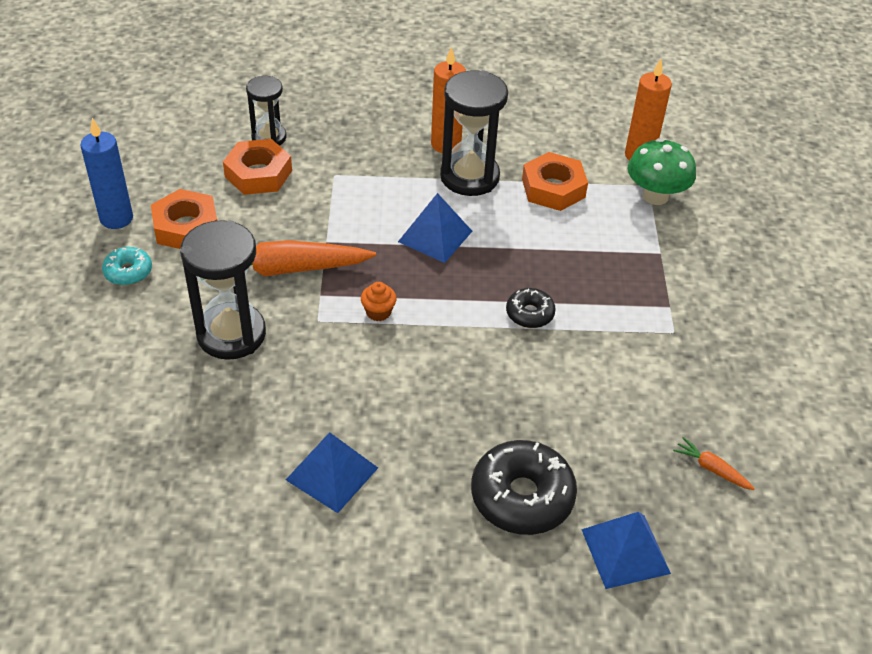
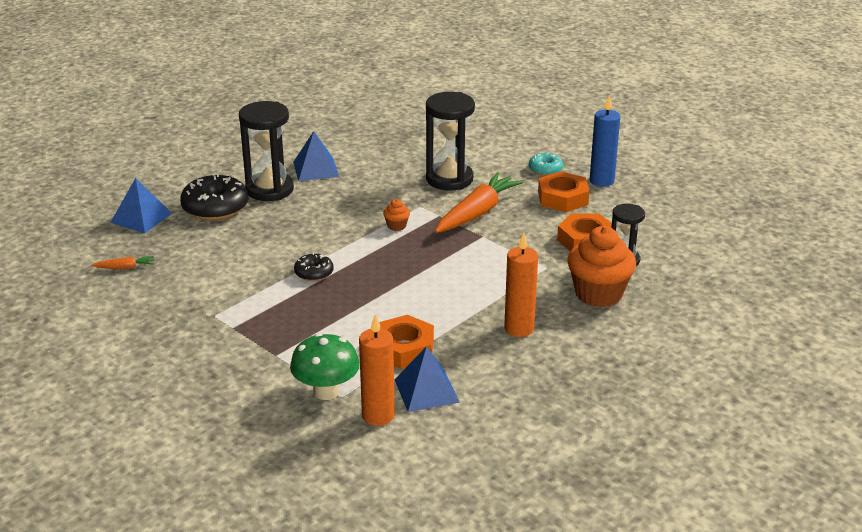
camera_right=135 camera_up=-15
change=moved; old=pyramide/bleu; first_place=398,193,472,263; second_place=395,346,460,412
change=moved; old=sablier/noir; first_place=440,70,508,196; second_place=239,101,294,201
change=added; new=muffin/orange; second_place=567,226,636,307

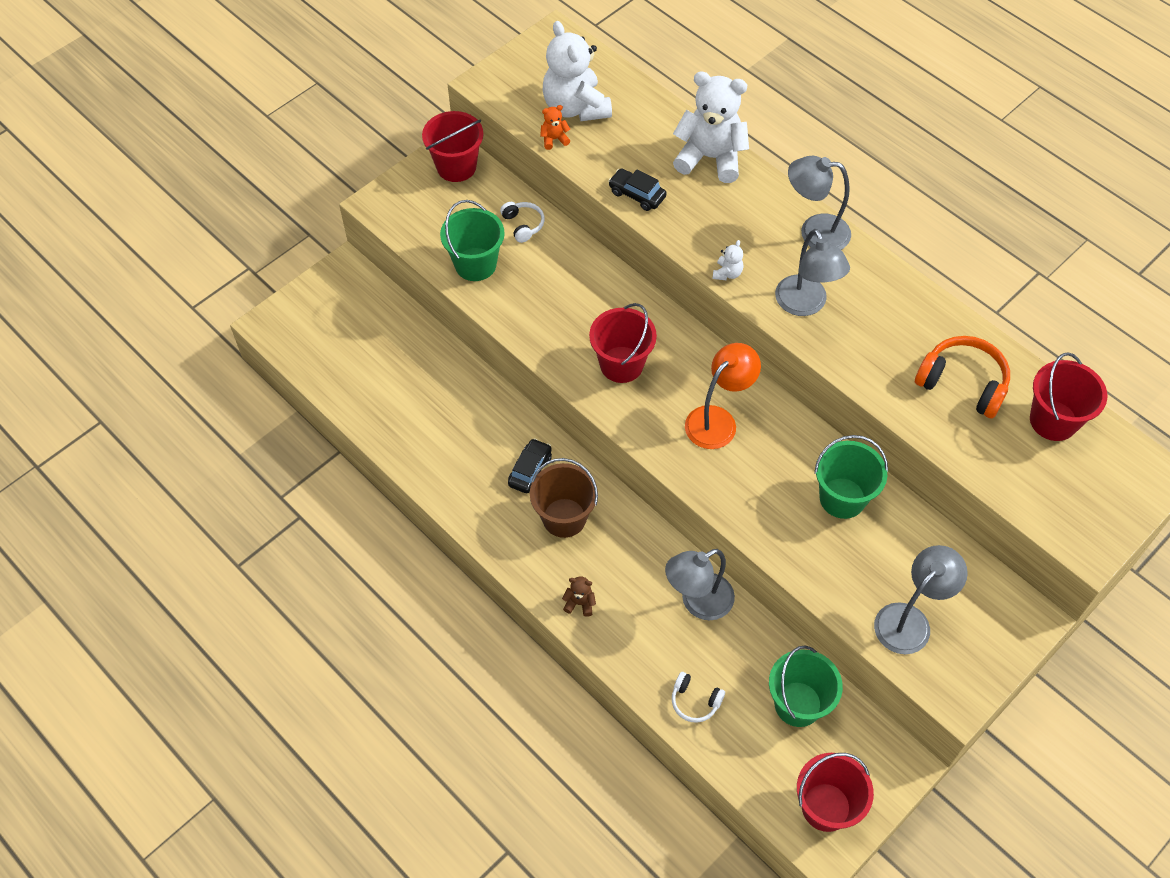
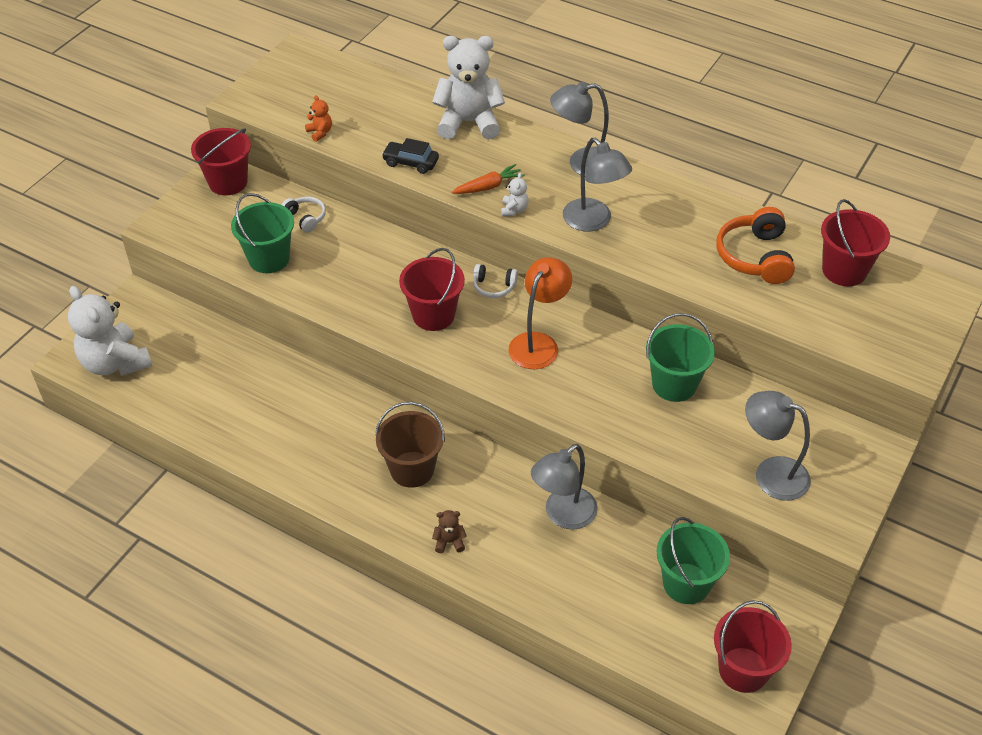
camera_right=-15 camera_up=-10
change=removed; old=voiture/noir; first_place=508,438,552,493
change=turned; old=ours en peluche/orange; first_place=540,105,570,150; second_place=305,95,332,142; degrees=90
change=moved; old=ours en peluche/blanc; first_place=543,21,612,121; second_place=68,286,152,376
change=moved; old=casque audio/blanc; first_place=672,672,725,723; second_place=473,264,518,298
change=turned; old=lampe/gris; first_place=874,545,968,654; second_place=745,391,811,501; degrees=-90
change=turned; old=casque audio/orange; first_place=915,336,1010,418; second_place=716,207,795,284; degrees=-105
change=added; new=carotte/orange; second_place=452,164,525,194

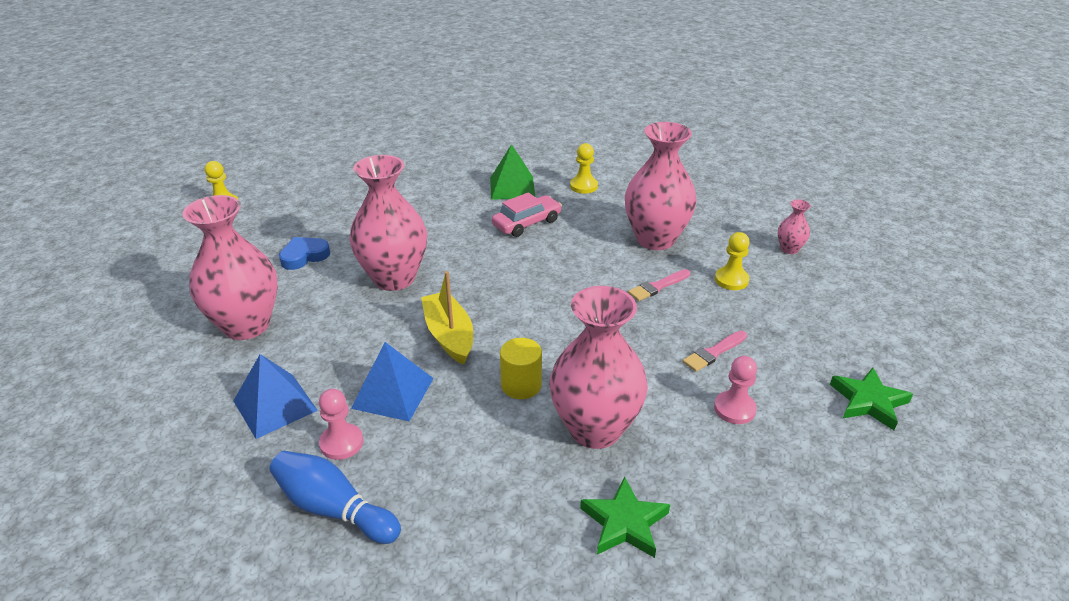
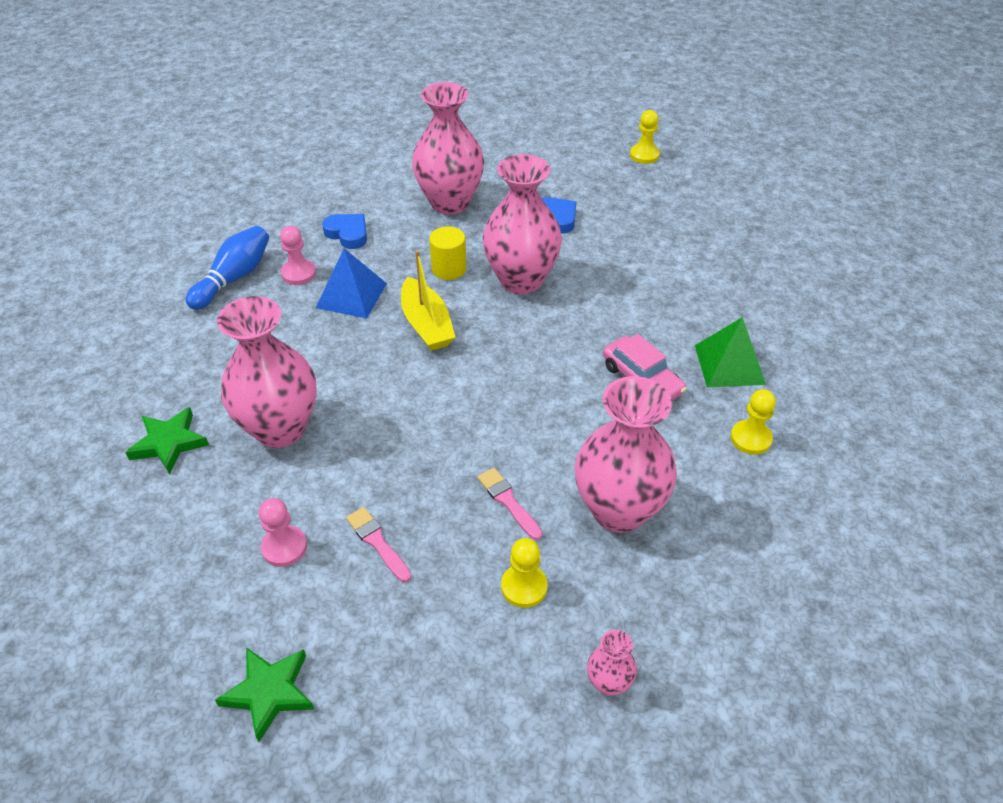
camera_right=90 camera_up=10
change=replaced; old=pyramide/bleu; new=cœur/bleu; first_place=233,354,318,439; second_place=322,214,367,249
change=turned; old=bateau/jaune; first_place=421,271,473,365; second_place=401,250,455,351; degrees=90
change=moved; old=cylindre/jaune; first_place=500,338,542,399; second_place=429,227,467,280

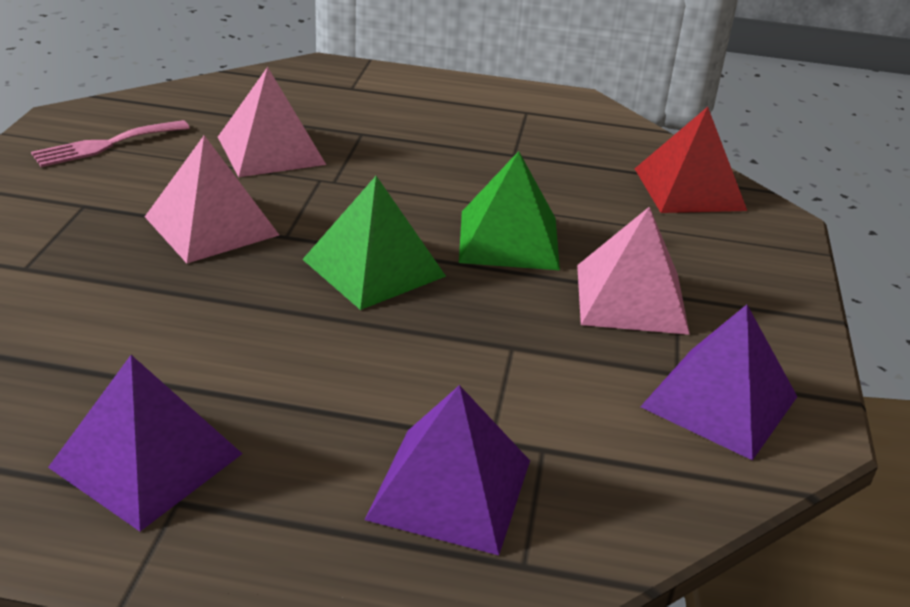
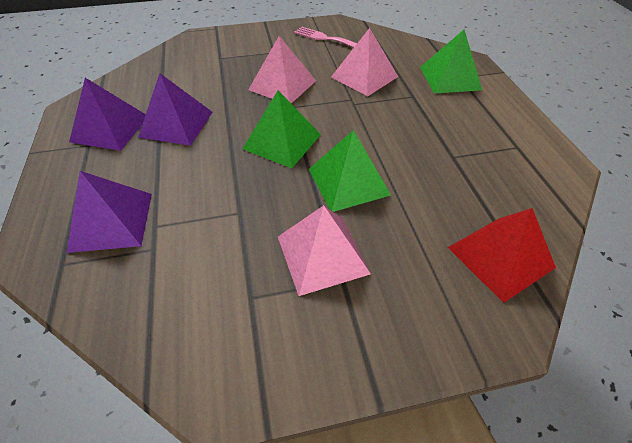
camera_right=70 camera_up=15
change=moved; old=pyramide/violet; first_place=640,305,797,461; second_place=138,73,212,146
change=added; new=pyramide/vert; second_place=420,30,482,94

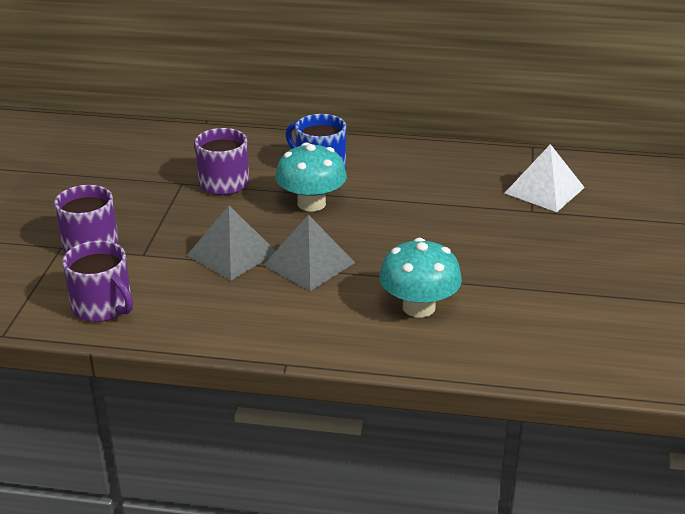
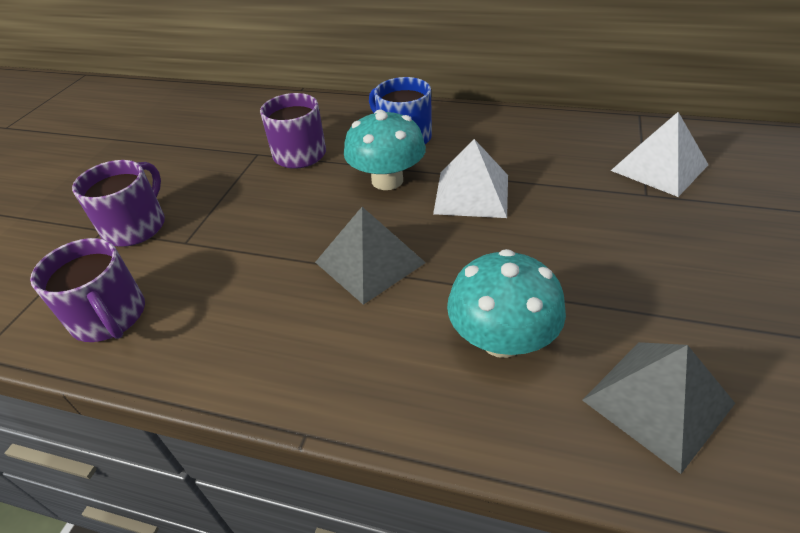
camera_right=10 camera_up=10
change=moved; old=pyramide/gris; first_place=187,205,276,280; second_place=582,342,735,474
change=added; new=pyramide/blanc; second_place=433,139,508,218

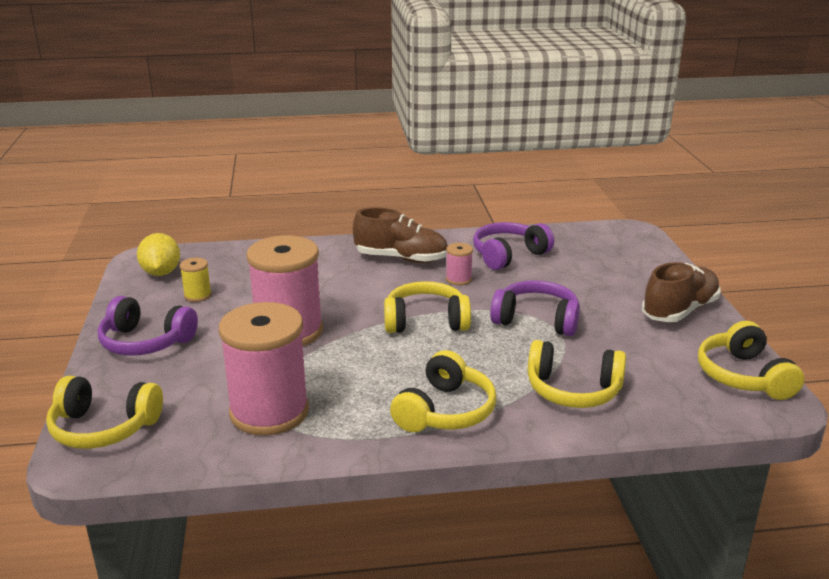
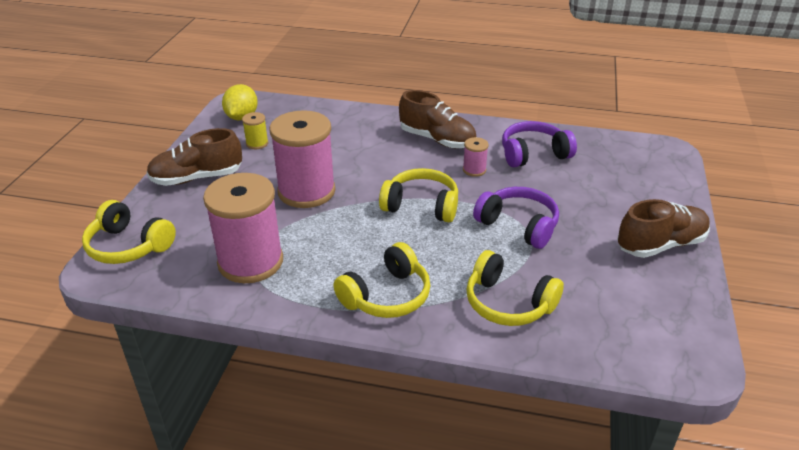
camera_right=20 camera_up=10
change=replaced; old=casque audio/violet; new=chaussure/marron; first_place=98,296,198,356; second_place=146,128,242,186
change=removed; old=casque audio/jaune; first_place=698,321,804,400

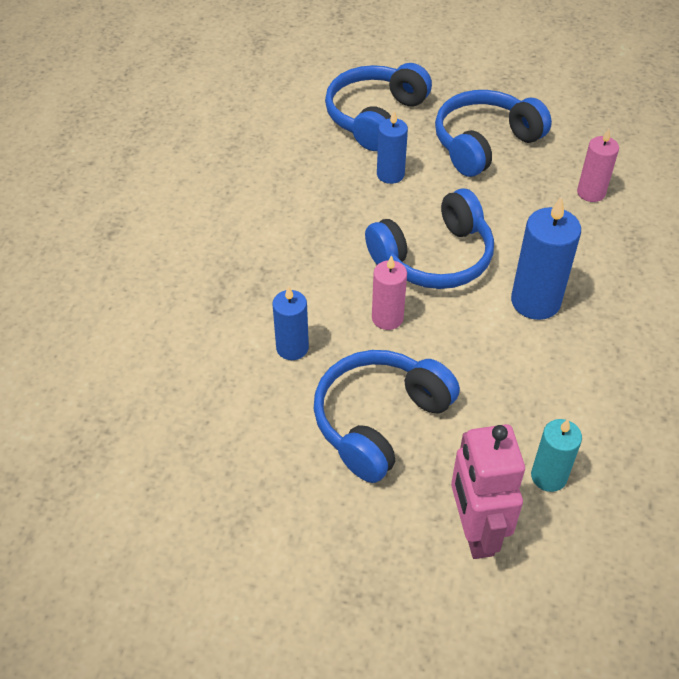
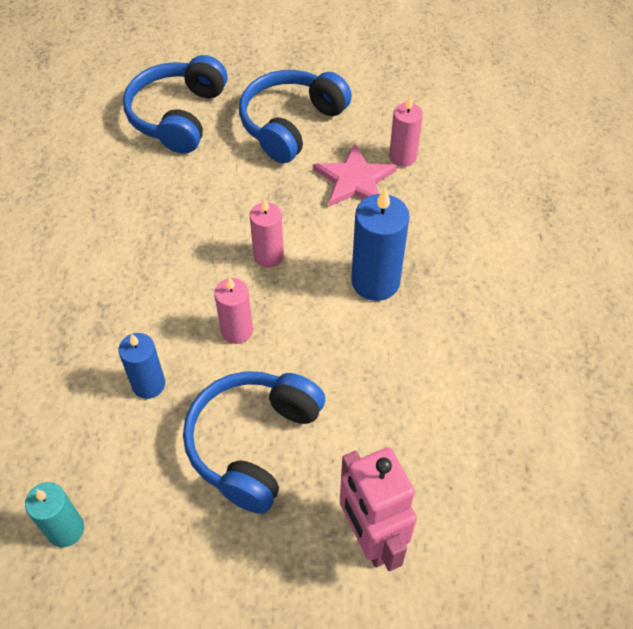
camera_right=-15 camera_up=5
change=replaced; old=casque audio/bleu; new=bougie/rose; first_place=365,188,494,289; second_place=250,198,284,267
change=removed; old=bougie/bleu; first_place=377,111,408,184
change=moved; old=bougie/turquoise; first_place=531,419,582,492; second_place=25,482,84,547
change=added; new=étoile/rose; second_place=313,144,397,207

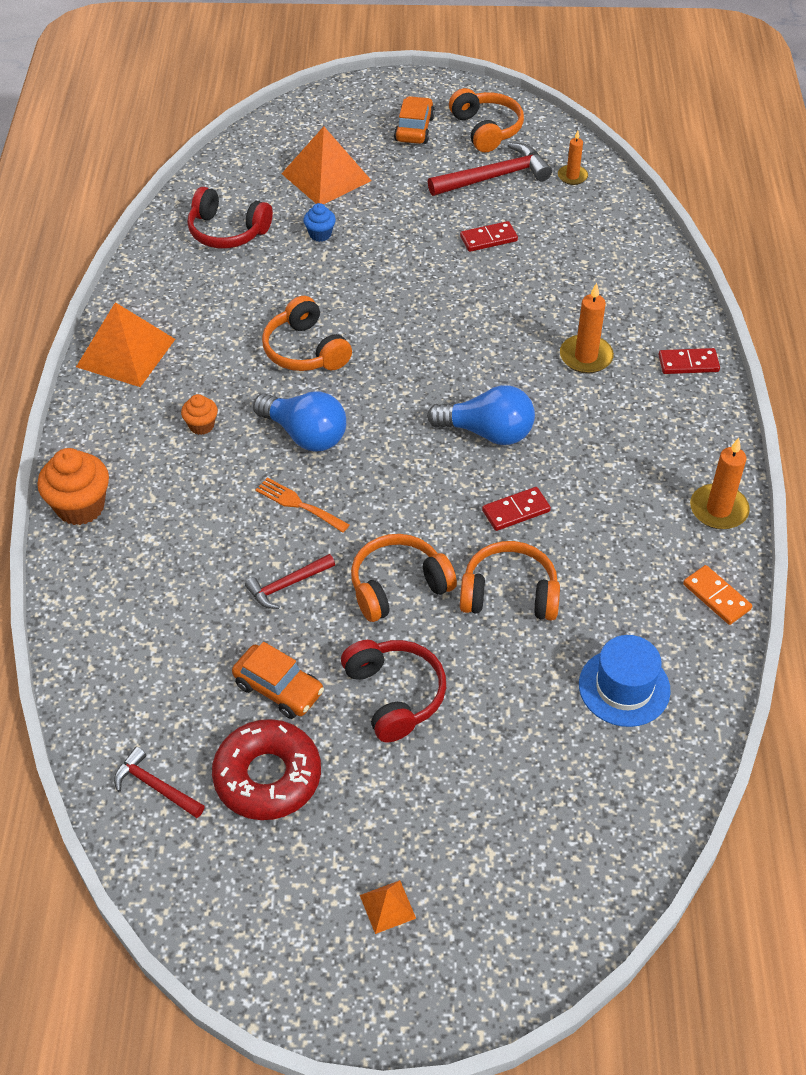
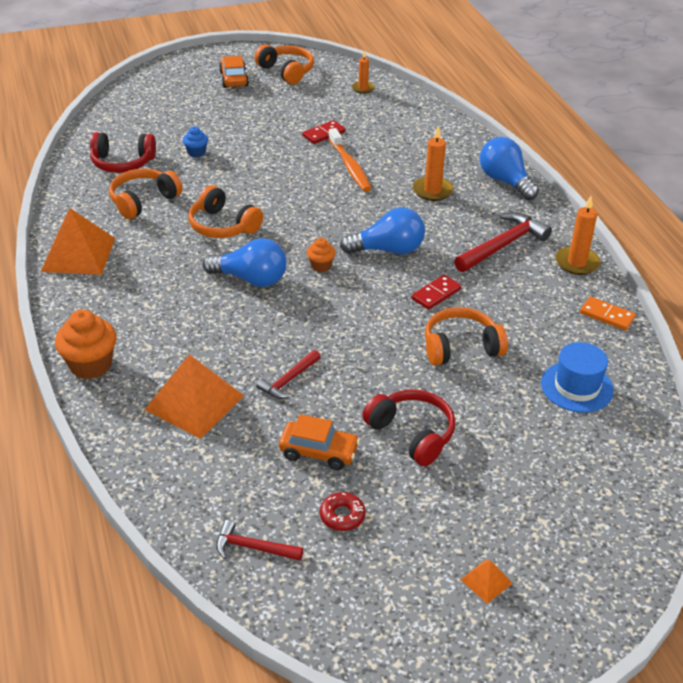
camera_right=-20 camera_up=-10
change=moved; old=muffin/orange; first_place=181,394,218,435; second_place=307,238,336,272
change=resized; old=beignet/rouge; first_place=212,719,321,820; second_place=320,492,365,531; factor=0.49
change=removed; old=fourchette/orange; first_place=256,477,350,533
change=moved; old=pyramide/orange; first_place=281,126,372,204; second_place=145,354,244,439
change=moved; old=casque audio/orange; first_place=351,534,457,622; second_place=109,169,183,219
change=moved; old=marteau/rouge; first_place=428,142,552,196; second_place=454,212,552,272
change=replaced; old=domino/rouge; new=ampoule/bleu; first_place=658,348,720,374; second_place=480,137,539,200
change=added; new=brosse à dents/orange; second_place=328,128,372,192

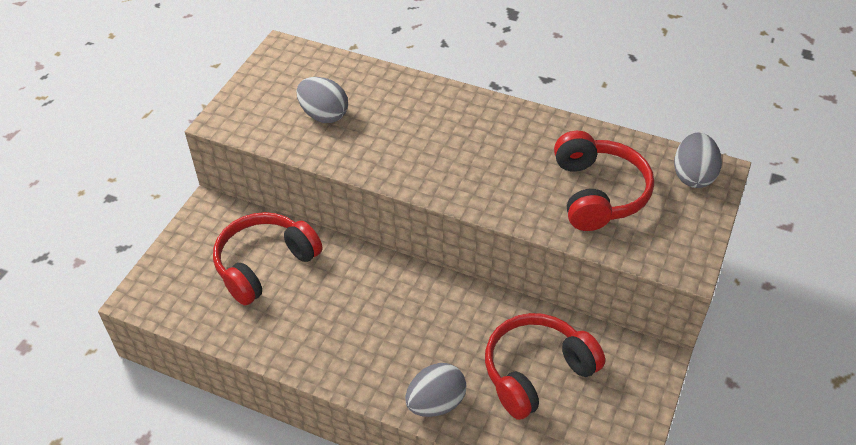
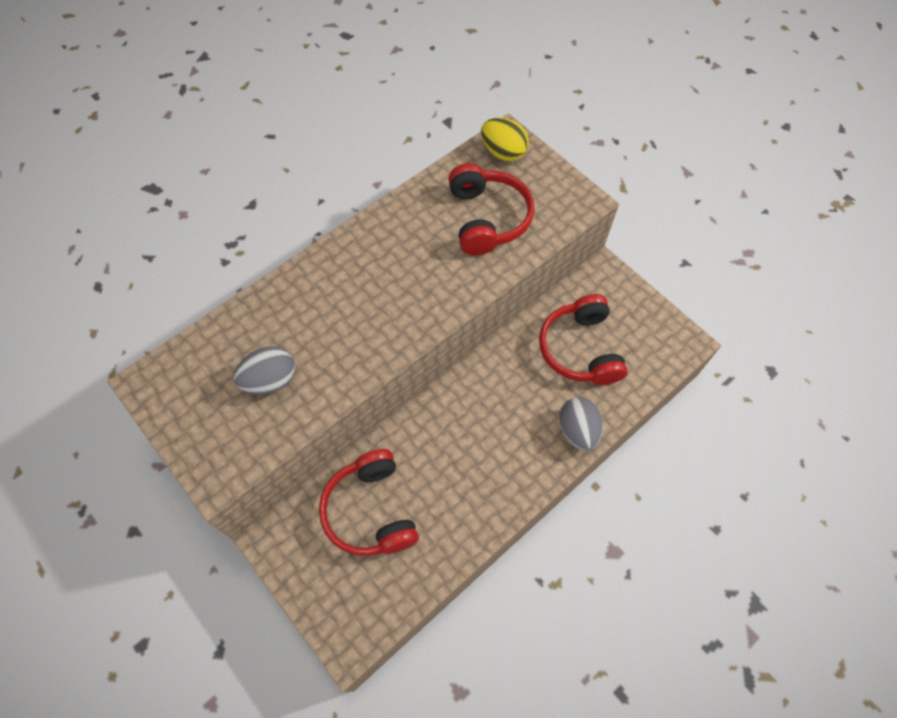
camera_right=-65 camera_up=15
change=turned; old=casque audio/rouge; first_place=554,131,654,231; second_place=448,163,534,256; degrees=60
change=recoloured; old=œuf/gris; new=œuf/jaune; first_place=674,132,722,188; second_place=481,118,529,161

